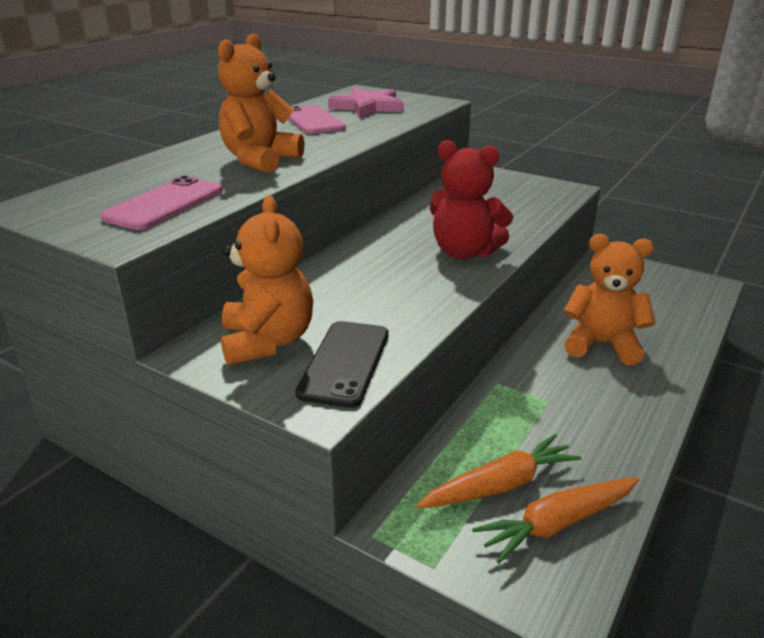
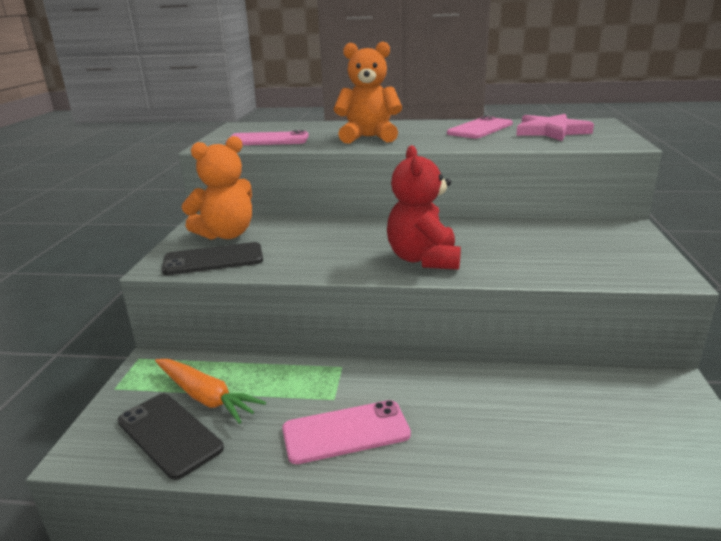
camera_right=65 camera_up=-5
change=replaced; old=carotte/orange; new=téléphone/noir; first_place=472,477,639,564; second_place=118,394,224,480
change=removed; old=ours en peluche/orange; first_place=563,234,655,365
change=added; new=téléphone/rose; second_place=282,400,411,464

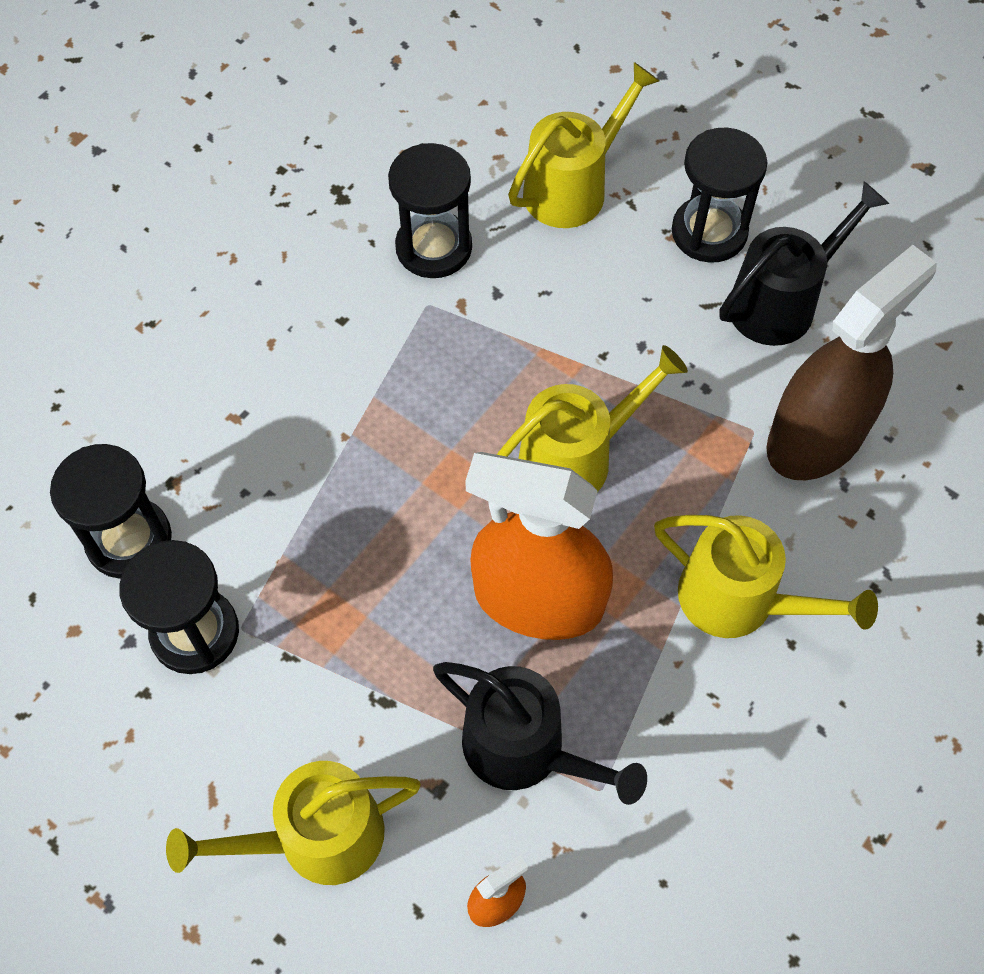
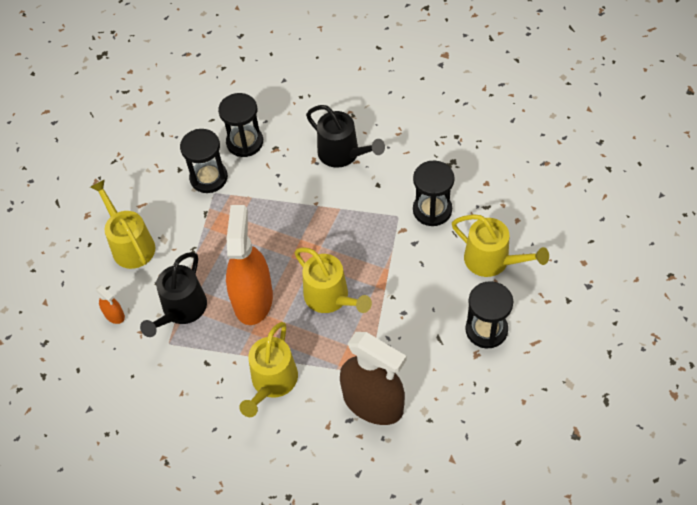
camera_right=80 camera_up=-5
change=moved; old=arrosoir/noir; first_place=719,181,889,346; second_place=306,105,385,168

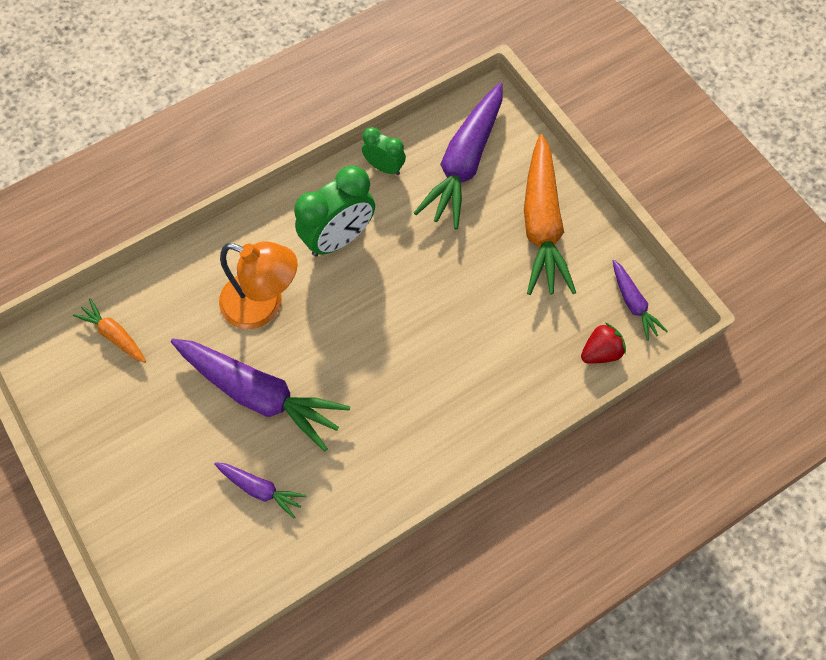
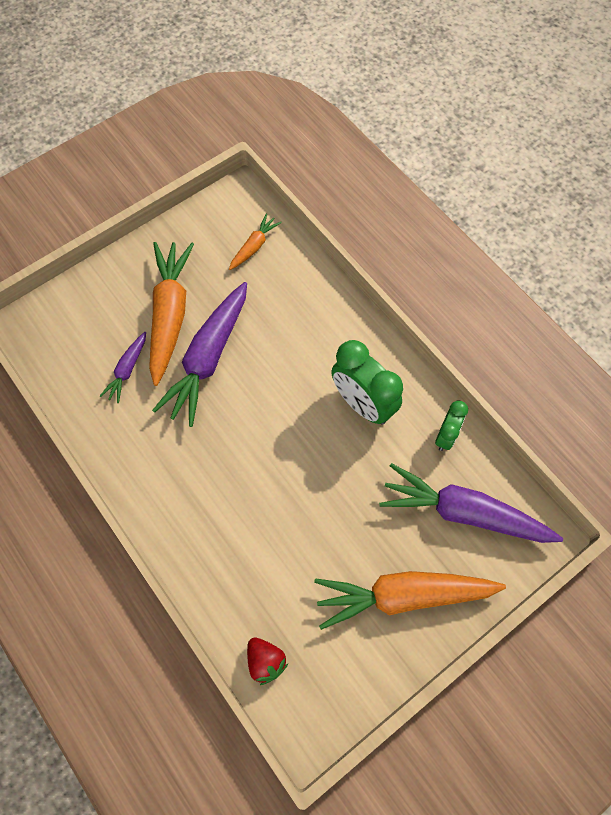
camera_right=85 camera_up=0
change=removed; old=lampe/orange; first_place=219,241,298,329
change=removed; old=carotte/violet; first_place=613,260,668,341
change=added; new=carotte/orange; second_place=149,242,194,386

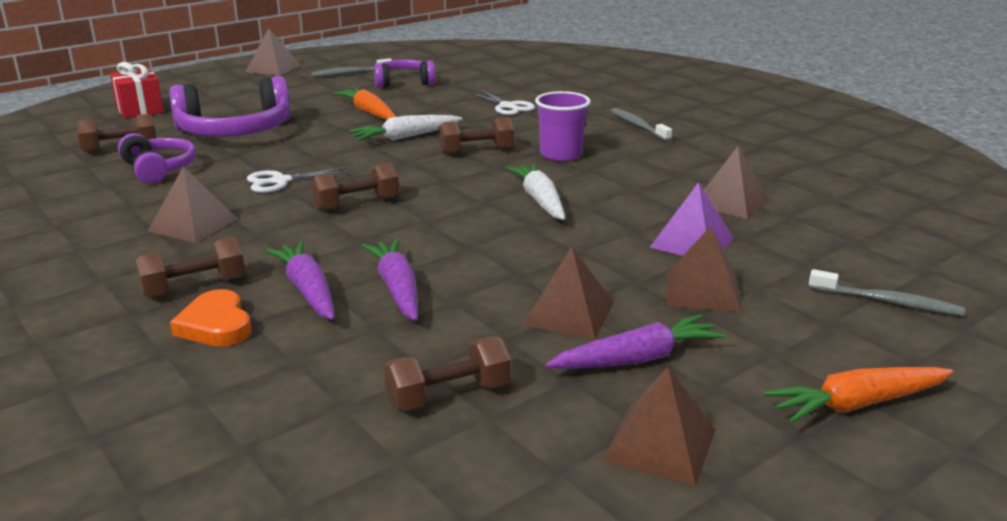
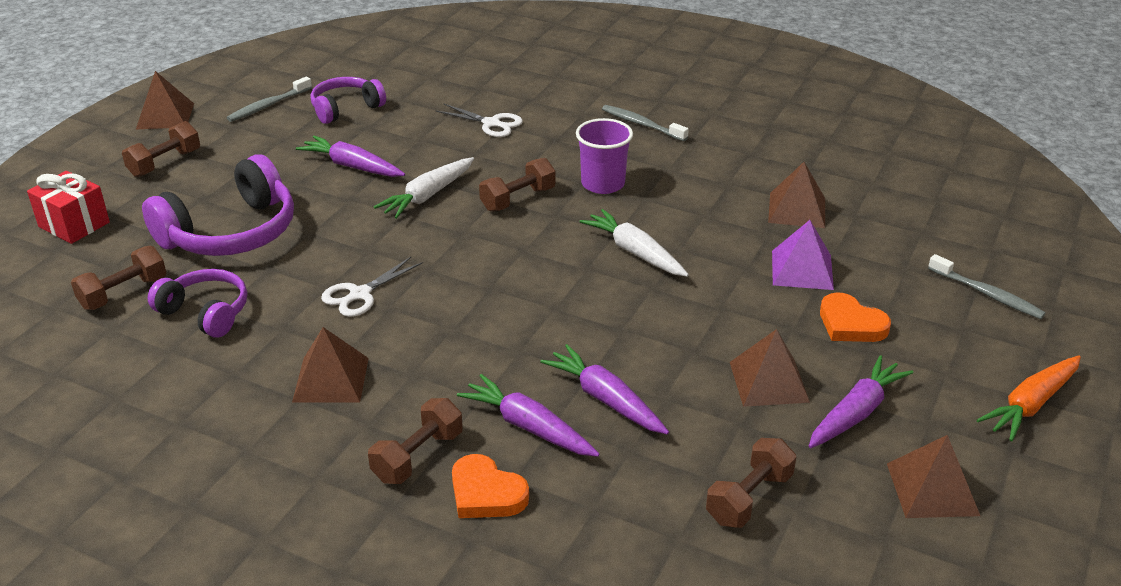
camera_right=-25 camera_up=10
change=moved; old=haltère/marron; first_place=311,163,399,211; second_place=122,121,200,177
change=recoloured; old=carotte/orange; new=carotte/violet; first_place=334,88,396,120; second_place=296,136,405,177
change=replaced; old=pyramide/marron; new=cœur/orange; first_place=667,226,742,312; second_place=820,292,891,342
change=turned; old=brosse à dents/gris; first_place=809,269,965,316; second_place=928,254,1046,319; degrees=45

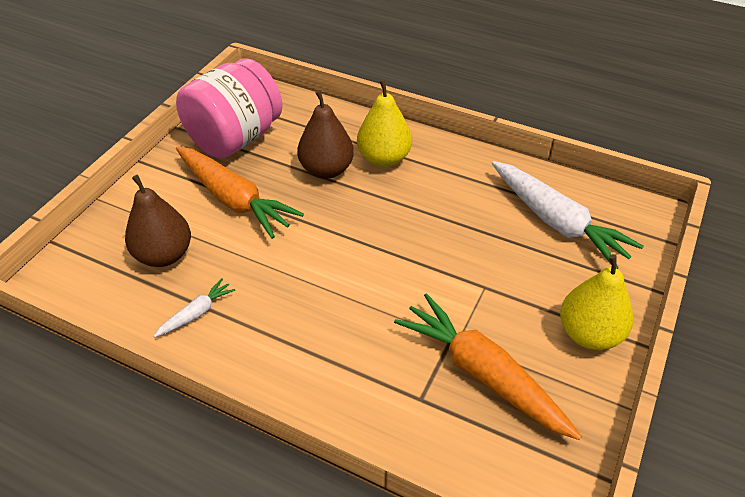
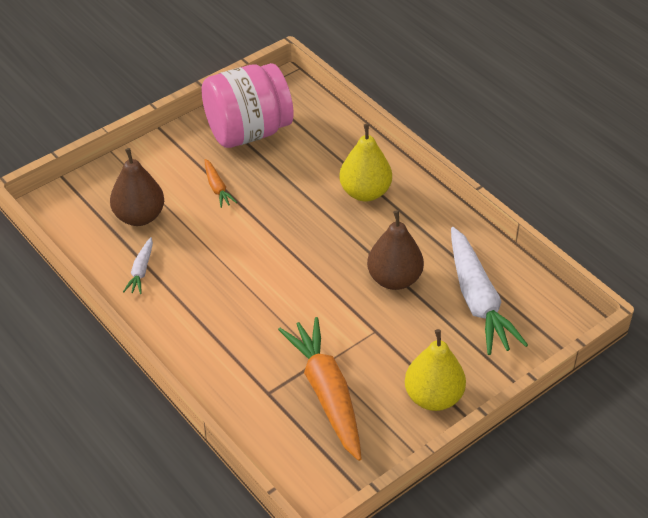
camera_right=25 camera_up=0
change=turned; old=carotte/blanc; first_place=154,279,235,337; second_place=123,237,153,294; degrees=120
change=resized; old=carotte/orange; first_place=176,147,304,239; second_place=205,159,237,208; factor=0.46
change=moved; old=poire/marron; first_place=297,91,354,179; second_place=367,210,424,290

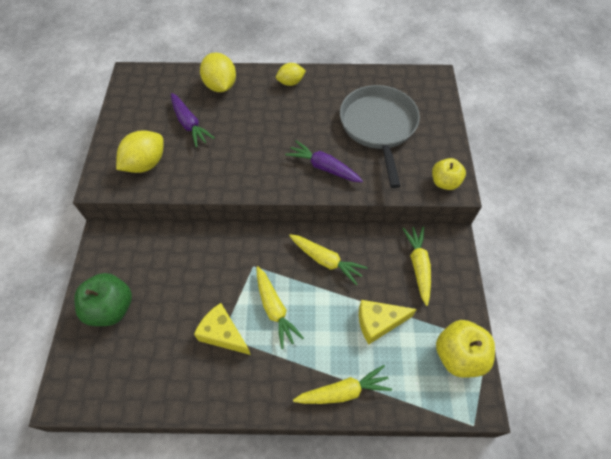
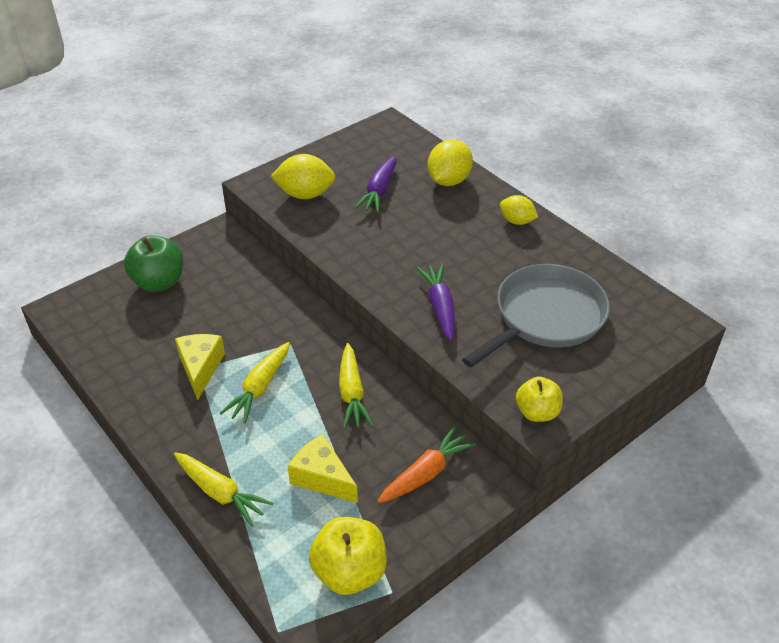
camera_right=50 camera_up=-15
change=recoloured; old=carotte/jaune; new=carotte/orange; first_place=402,227,431,306; second_place=377,426,476,503

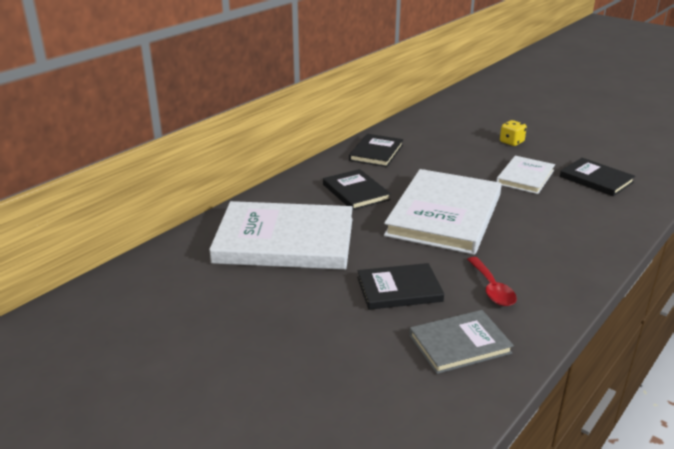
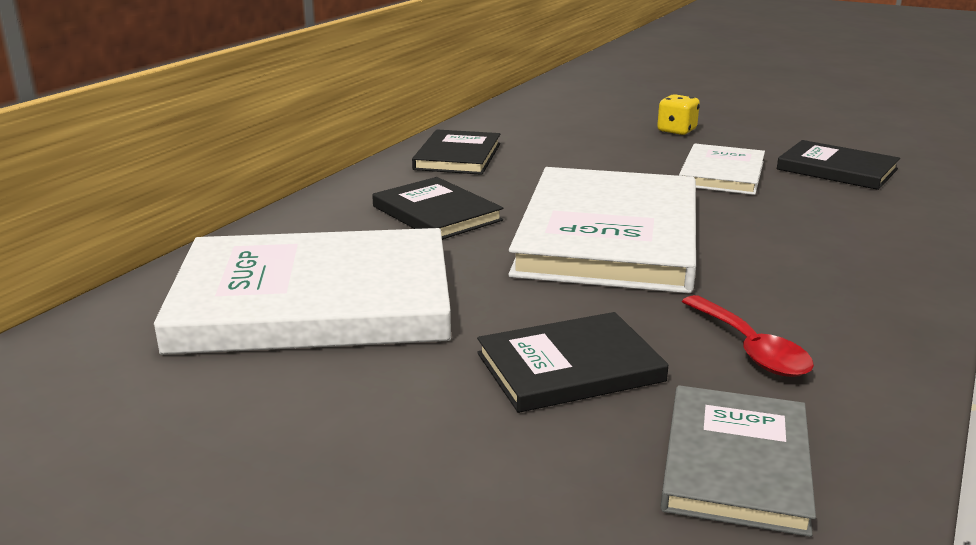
camera_right=-10 camera_up=-5
change=turned; old=livre/gris; first_place=409,310,514,374; second_place=661,385,816,537; degrees=-45

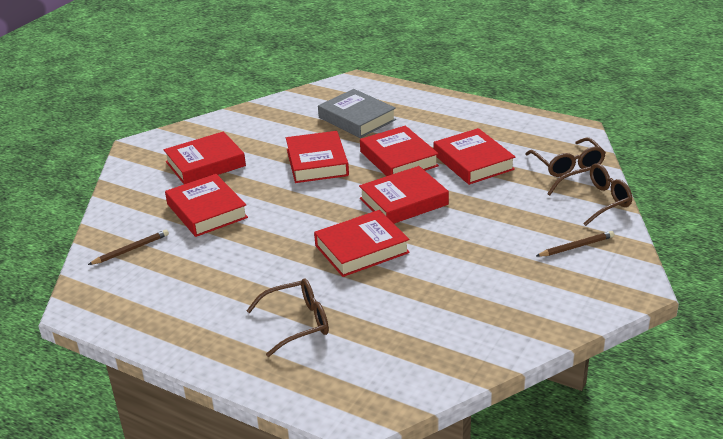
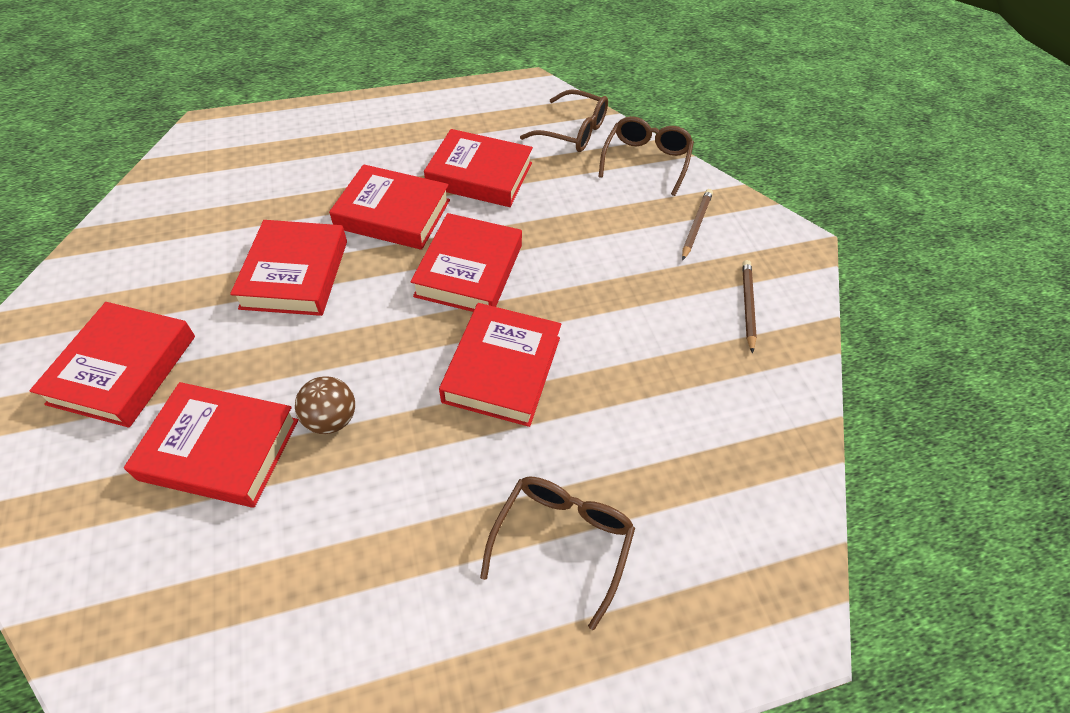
camera_right=-50 camera_up=20
change=moved; old=crayon/marron; first_place=88,230,169,265; second_place=742,260,757,353
change=turned; old=livre/rouge; first_place=286,131,349,183; second_place=230,220,347,316; degrees=60
change=removed; old=livre/gris; first_place=318,89,396,138
change=added; new=balle/marron; second_place=295,376,355,434

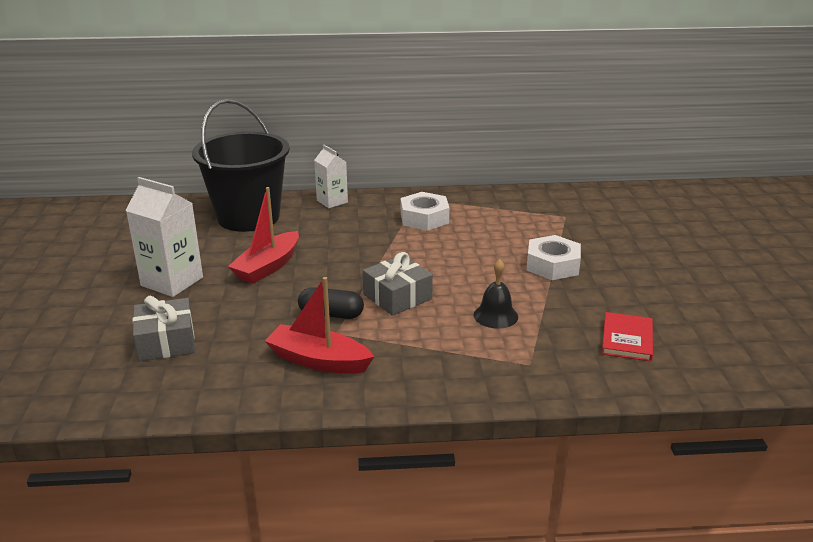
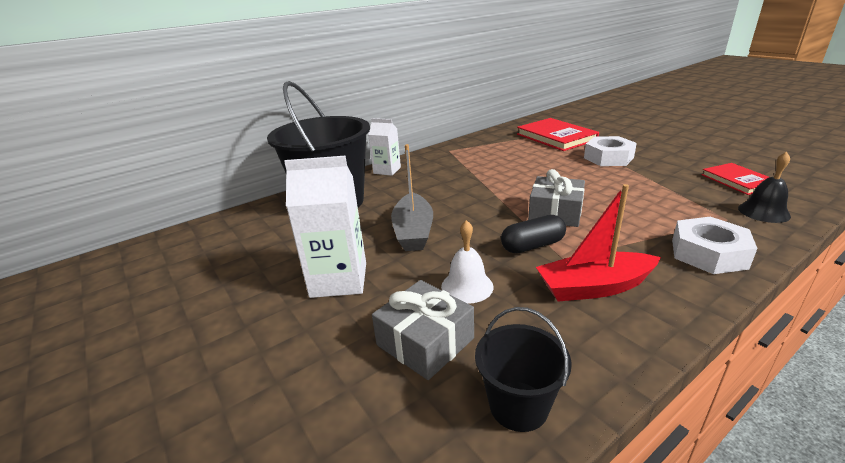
camera_right=-30 camera_up=0
change=recoloured; old=bateau/rouge; new=bateau/gris; first_place=228,187,299,284; second_place=391,144,433,251
change=moved; old=écrou/blanc; first_place=401,192,450,231; second_place=672,217,757,274
change=moved; old=cloche/noir; first_place=474,259,518,329; second_place=738,152,791,223
change=added; new=cloche/blanc; second_place=441,220,493,304
change=added; new=seau/noir; second_place=475,307,572,432
change=added; new=livre/rouge; second_place=517,118,599,151

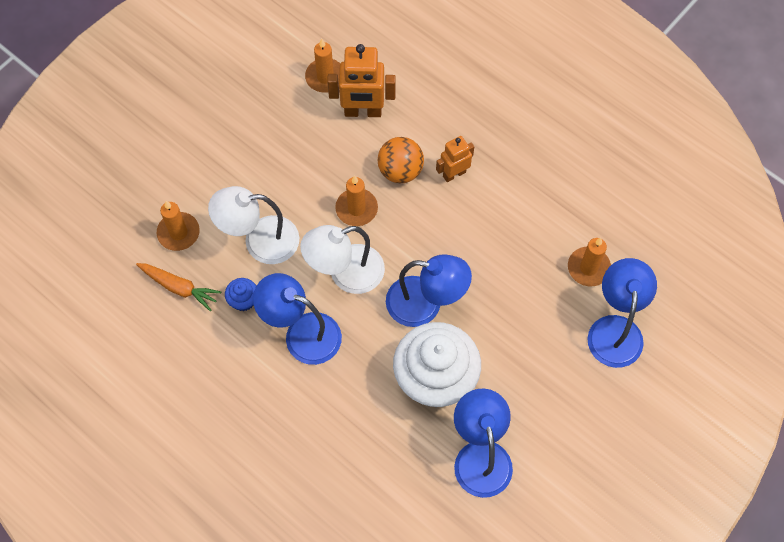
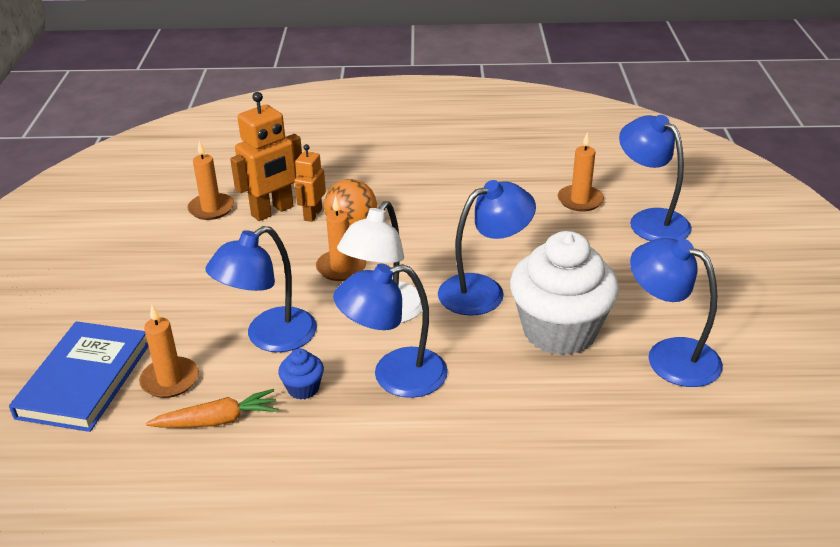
camera_right=-40 camera_up=-30
change=recoloured; old=lampe/blanc; new=lampe/bleu; first_place=208,186,299,264; second_place=205,226,317,352
change=moved; old=robot/orange; first_place=436,136,474,182; second_place=294,144,326,222
change=added; new=livre/bleu; second_place=9,321,149,432

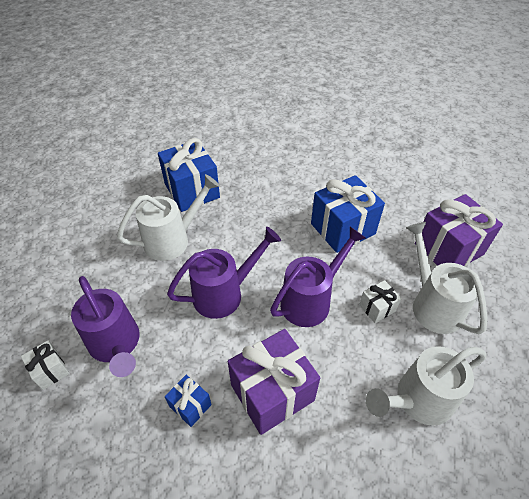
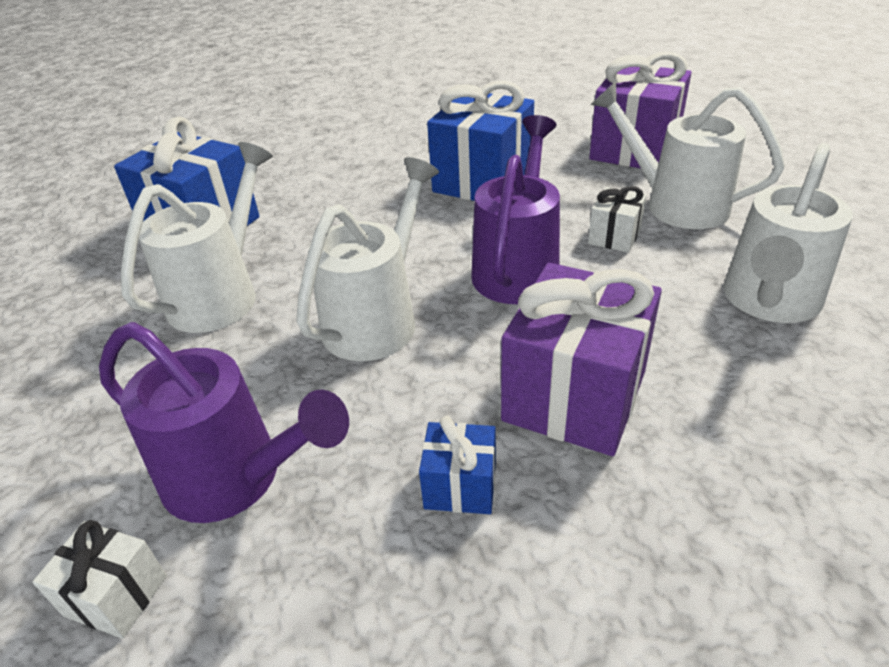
camera_right=-30 camera_up=-10
change=recoloured; old=arrosoir/violet; new=arrosoir/blanc; first_place=167,227,281,319; second_place=296,157,439,361

